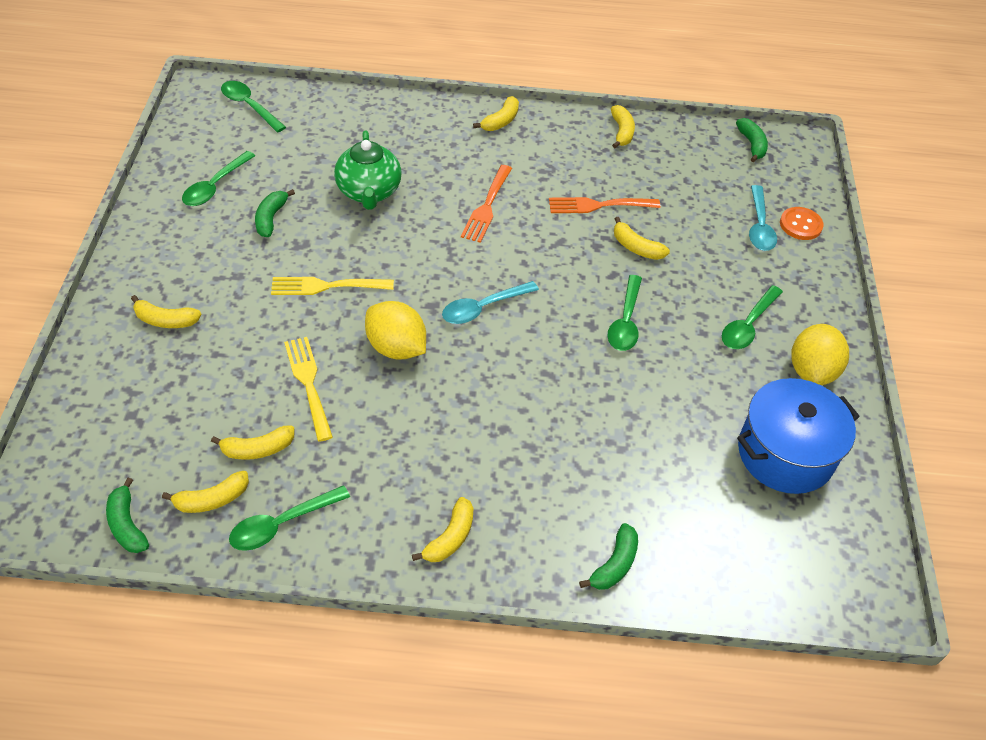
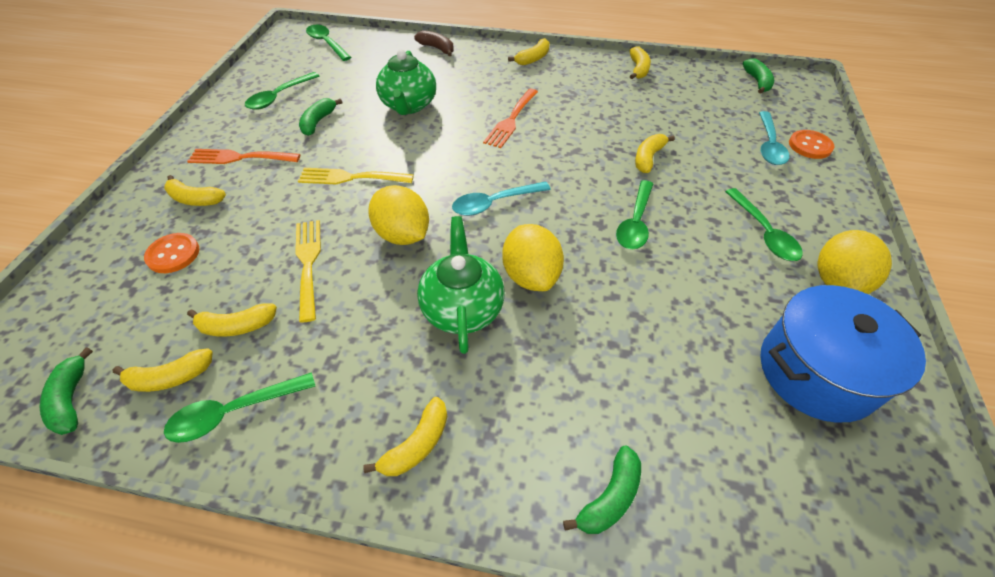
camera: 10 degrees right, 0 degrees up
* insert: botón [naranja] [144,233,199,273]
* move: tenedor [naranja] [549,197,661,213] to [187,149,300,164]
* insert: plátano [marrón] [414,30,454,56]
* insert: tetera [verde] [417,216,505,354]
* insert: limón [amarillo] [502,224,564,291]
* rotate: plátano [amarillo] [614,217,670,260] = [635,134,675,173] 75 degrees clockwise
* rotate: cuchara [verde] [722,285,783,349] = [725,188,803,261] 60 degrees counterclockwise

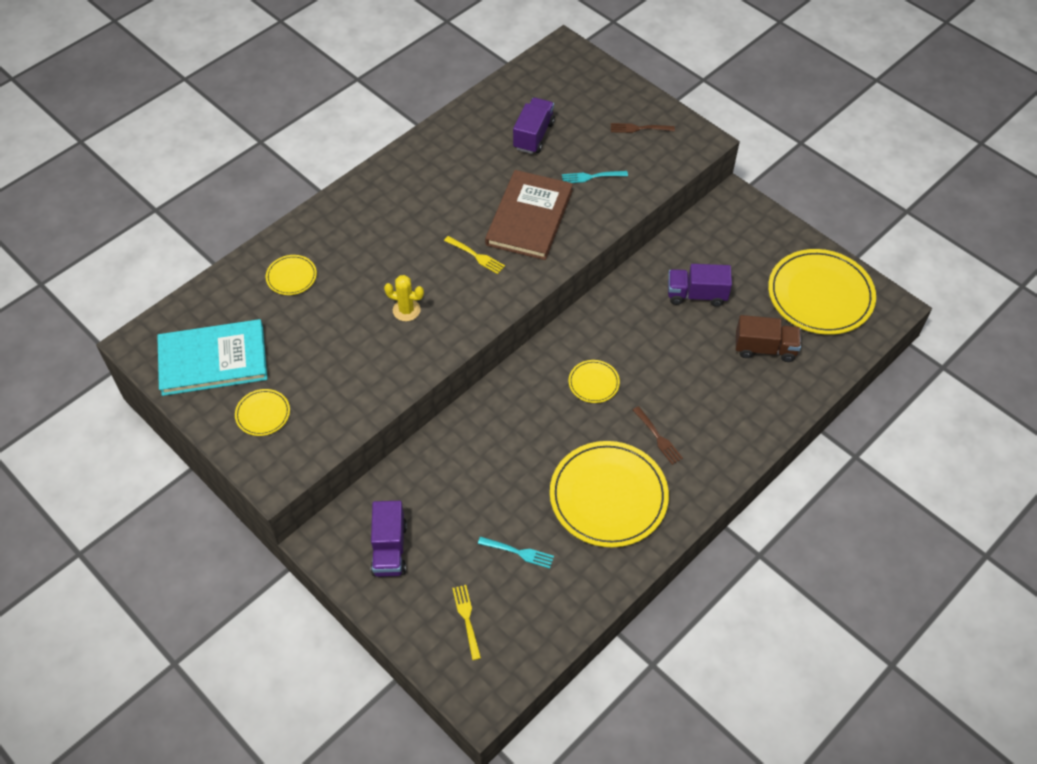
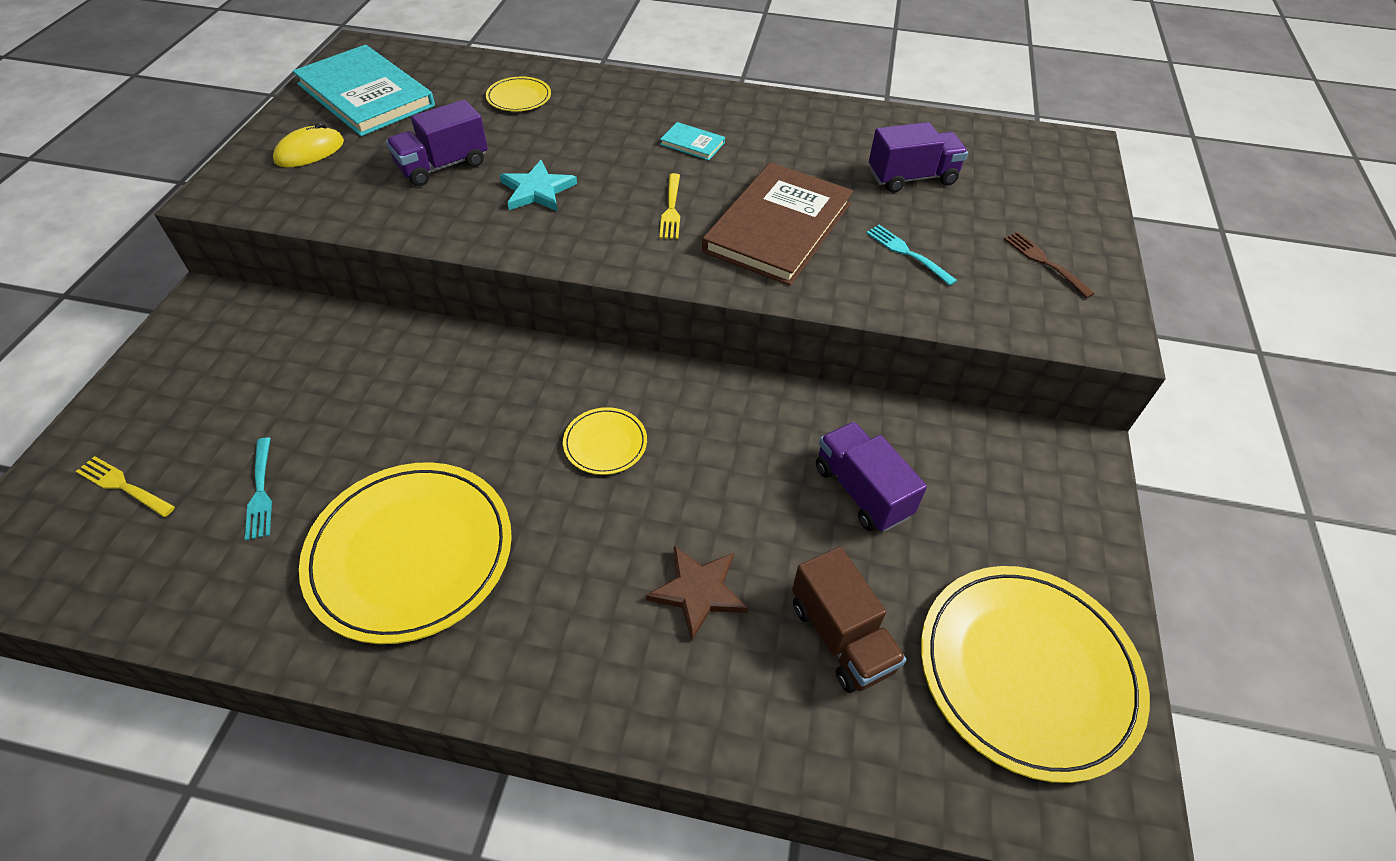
camera: 55 degrees right, 5 degrees down
* rotate: tenedor [amarillo] [452,585,481,660] = [76,456,175,517] 105 degrees counterclockwise
* replace: plato [amarillo] [235,389,290,436] to ratón [amarillo] [273,123,344,168]
* move: camión [morado] [371,501,407,577] to [386,100,488,186]
* replace: cactus [amarillo] [384,275,424,321] to estrella [turquesa] [500,160,577,211]
* insert: estrella [marrón] [646,546,748,641]
* insert: libro [turquesa] [660,122,725,160]
* rotate: libro [marrón] [485,170,573,260] = [702,162,853,286] 45 degrees counterclockwise
* delete: tenedor [marrón] [633,406,683,465]

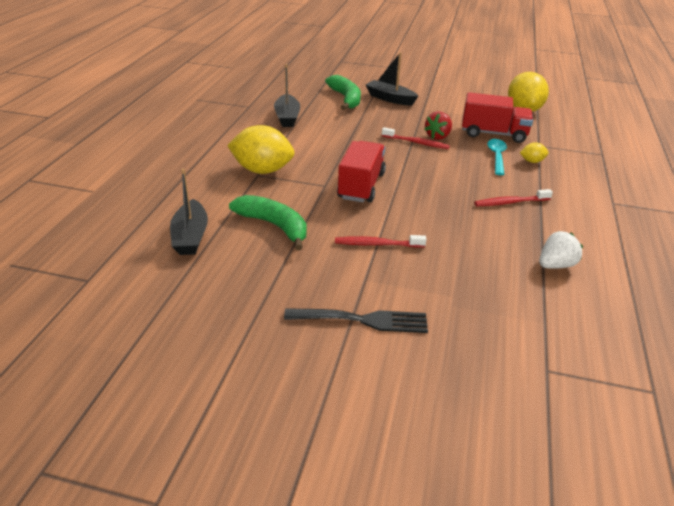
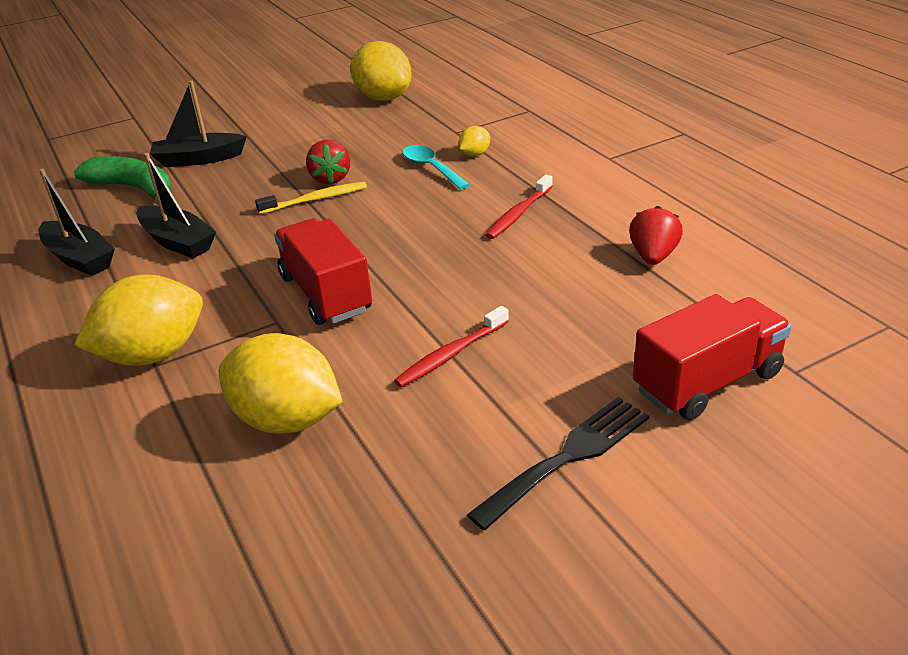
camera: 40 degrees left, 0 degrees up
* move: barco [negro] [170,169,208,255] to [136,153,216,259]
* replace: plátano [verde] [229,195,307,250] to limón [amarillo] [219,333,343,434]
* recolor: cepillo de dientes [rojo] [382,127,450,149] to cepillo de dientes [amarillo] [255,182,367,214]
* recolor: fresa [blanco] [539,231,583,269] to fresa [rojo] [629,206,683,265]
* move: camión [rojo] [462,92,533,143] to [633,294,792,420]

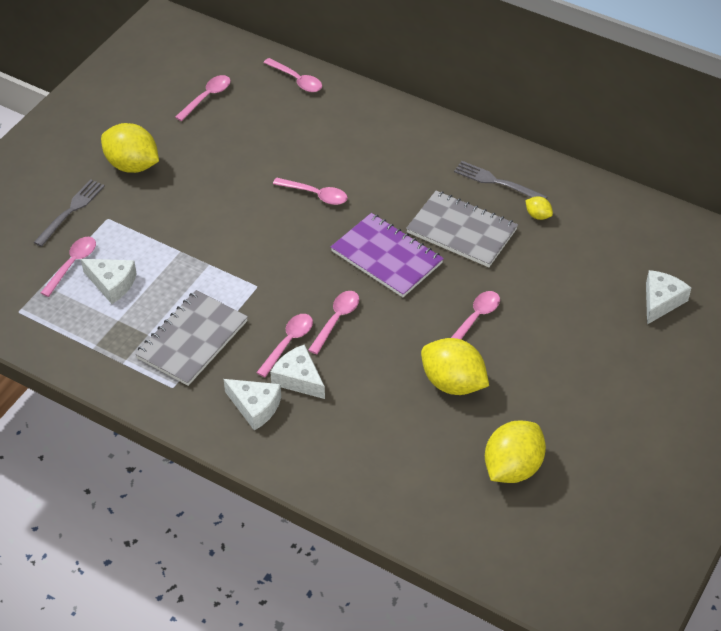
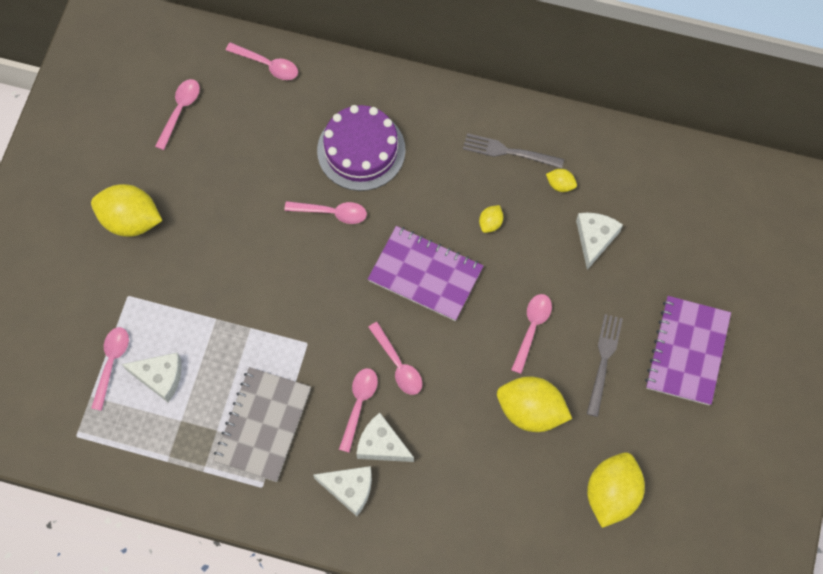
camera: 15 degrees left, 20 degrees up
* insert: tarta [morado] [317,105,406,191]
* rotate: cuchara [rosa] [308,291,359,354] = [368,322,422,395] 135 degrees clockwise
* replace: cuaderno [gris] [406,191,518,267] to limón [amarillo] [479,205,503,233]
* move: queso [blanco] [646,270,691,324] to [576,213,623,270]
* move: tenedor [gris] [34,180,105,247] to [587,314,623,417]
* insert: cuaderno [morado] [645,296,731,406]

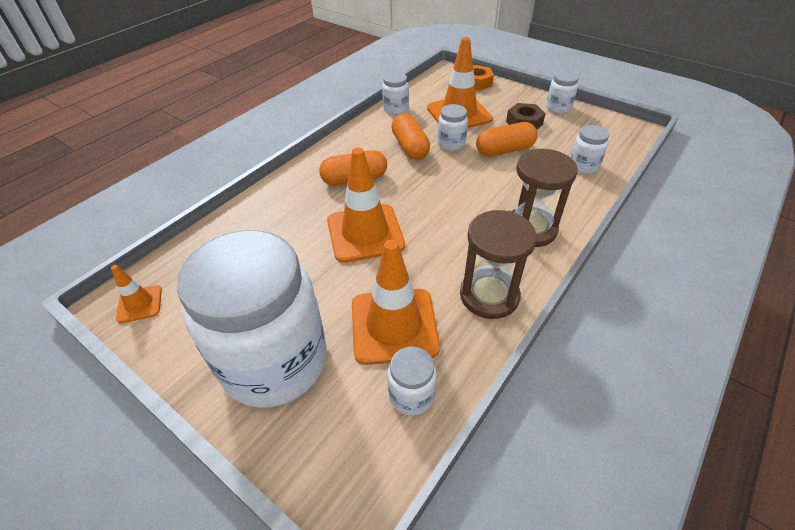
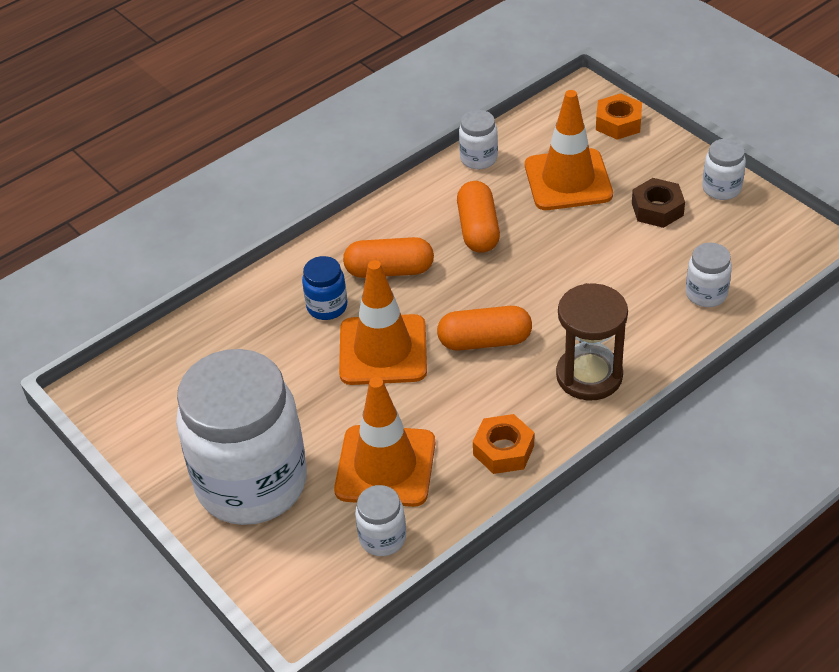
camera: 15 degrees right, 0 degrees up
* insert: tarro [azul] [302,256,347,320]
* move: cápsula [naranja] [476,122,538,157] to [437,306,532,351]
* replace: reloj de arena [marrón] [460,210,537,319] to tuerca [naranja] [473,414,534,474]
* delete: cono de tráfico [naranja] [111,265,162,323]
* delete: tarro [blanco] [438,104,468,151]

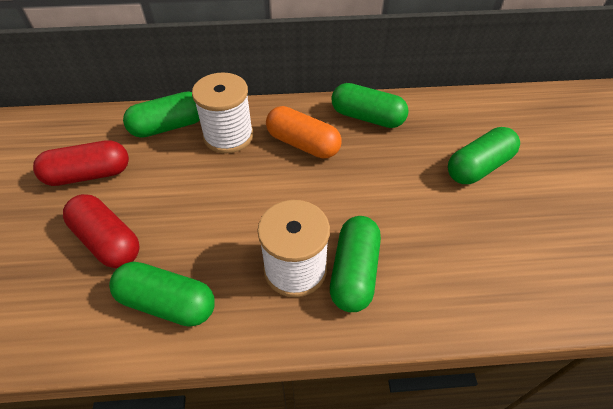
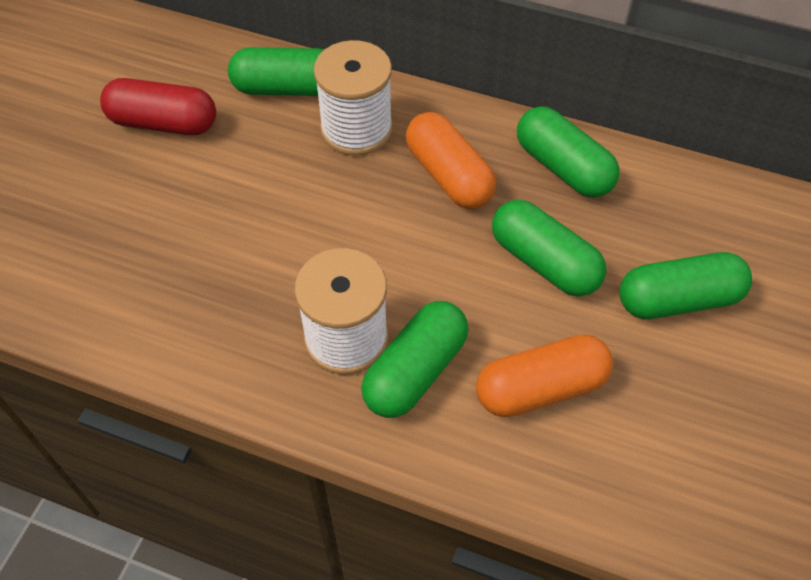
camera: 25 degrees right, 5 degrees up
* insert: cápsula [naranja] [476,334,613,417]
* move: cápsula [verde] [109,262,215,327] to [492,200,607,297]
* delete: cápsula [rojo] [63,194,140,268]

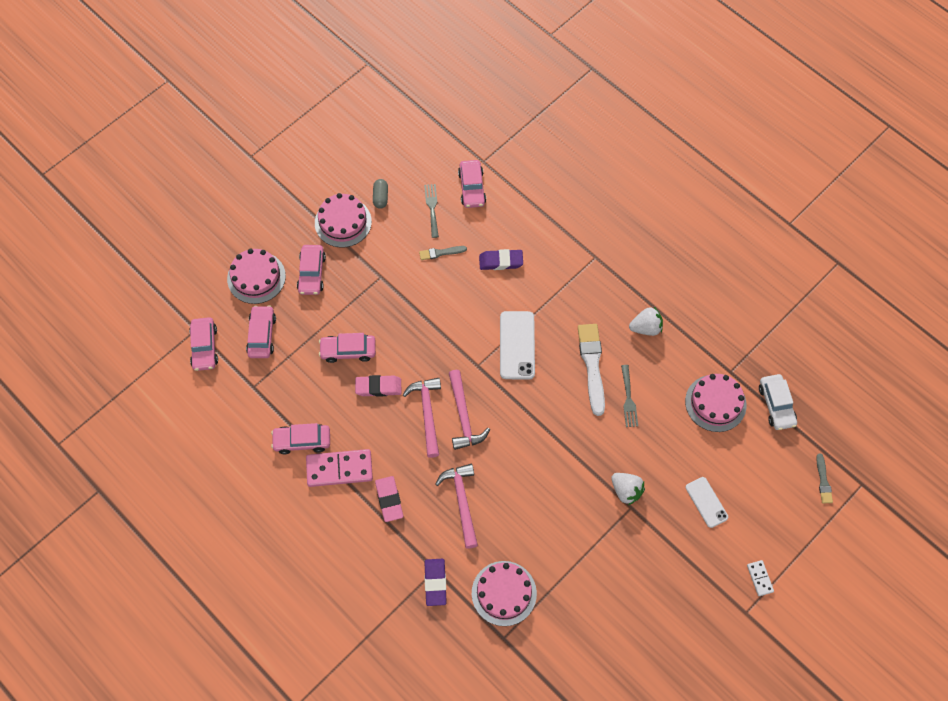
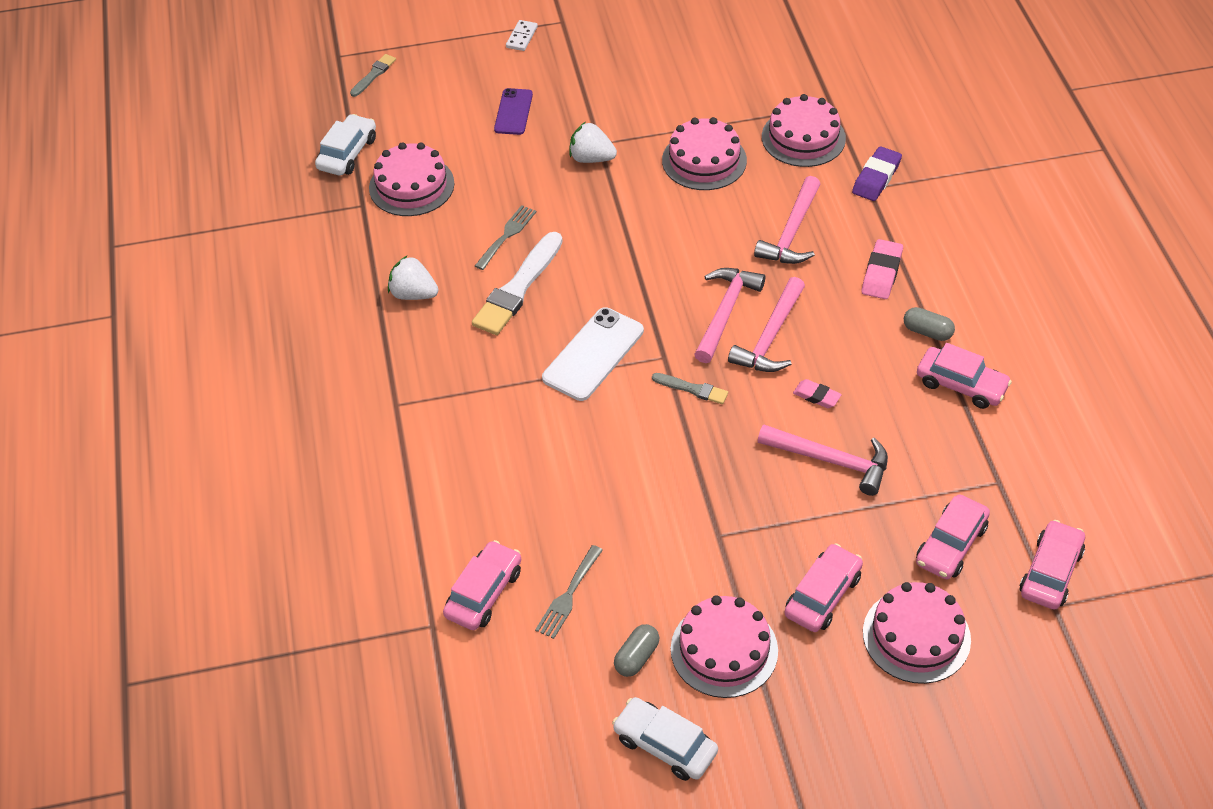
camera: 145 degrees left, 15 degrees down
* recolor: móvil [blanco] [686,477,728,528] to móvil [morado] [494,88,533,135]
* rotate: fresa [blanco] [611,473,645,505] = [569,122,617,163] 60 degrees counterclockwise
* insert: coche [blanco] [612,697,718,781]
* move: pincel [gris] [419,246,467,260] to [652,373,728,404]
* insert: tarta [rosa] [662,117,747,190]
* replace: coche [rosa] [319,333,376,363] to martillo [rosa] [758,425,888,496]
* resize: goma de borrar [rosa] [355,375,402,397] = [793,379,842,408] x0.64
* replace: ficha de dominó [rosa] [306,449,373,487] to cápsula [gris] [904,307,955,341]
* delete: goma de borrar [morado] [479,249,523,270]

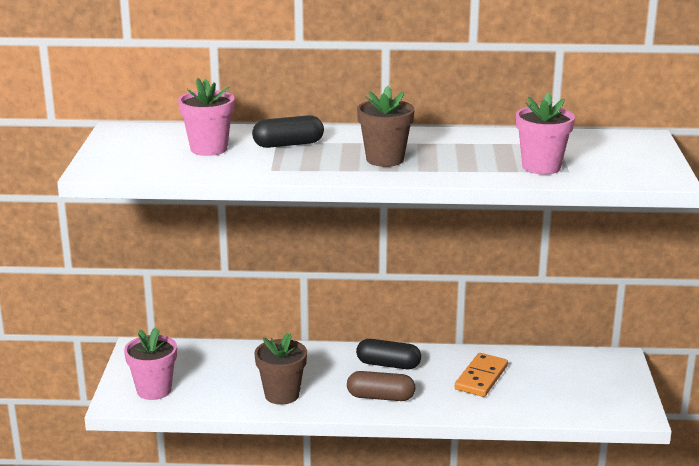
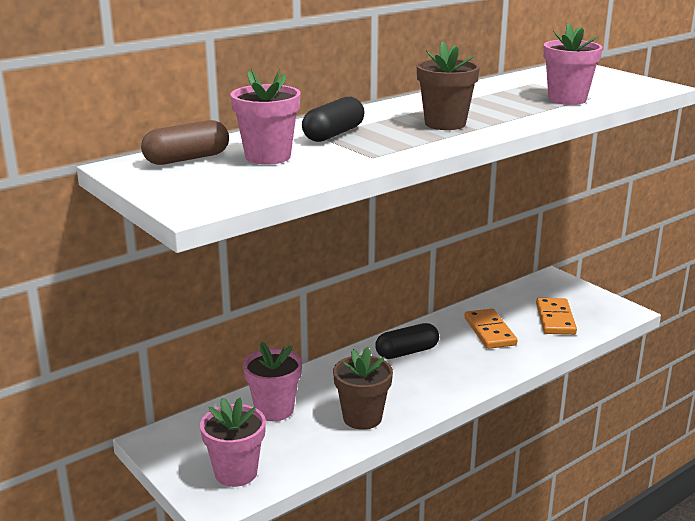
camera: 40 degrees left, 0 degrees up
* move: cápsula [marrón] [347,371,415,401] to [141,120,229,165]
* insert: maceta [rosa] [243,342,302,421]
* insert: ficha de dominó [naranja] [536,298,577,335]

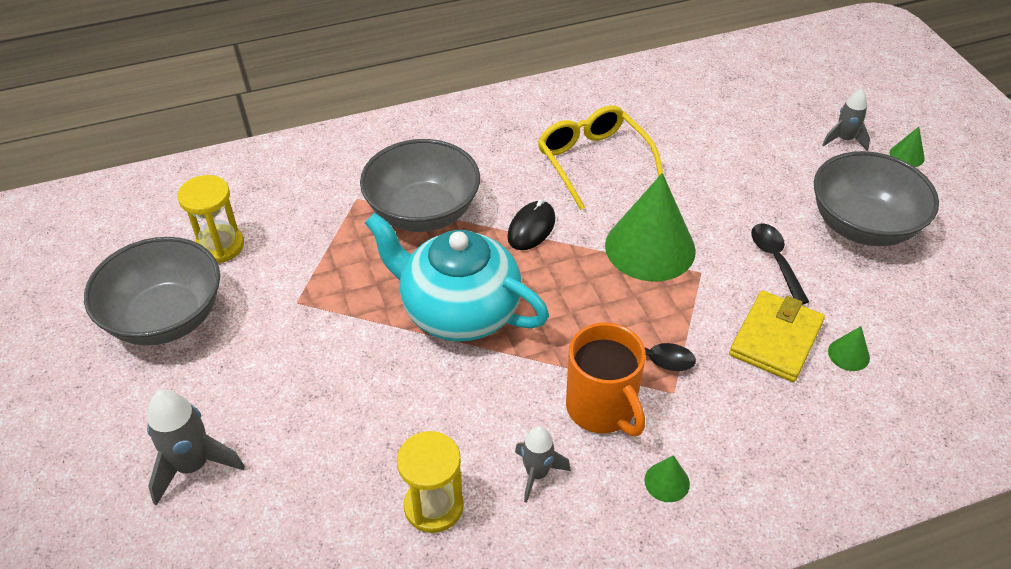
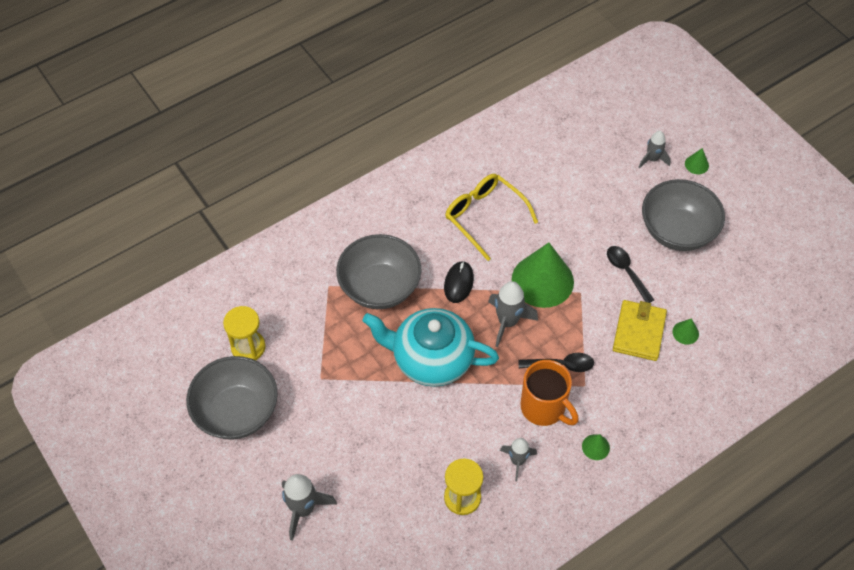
camera: 15 degrees left, 10 degrees up
* insert: cohete [gris] [488,281,538,347]

